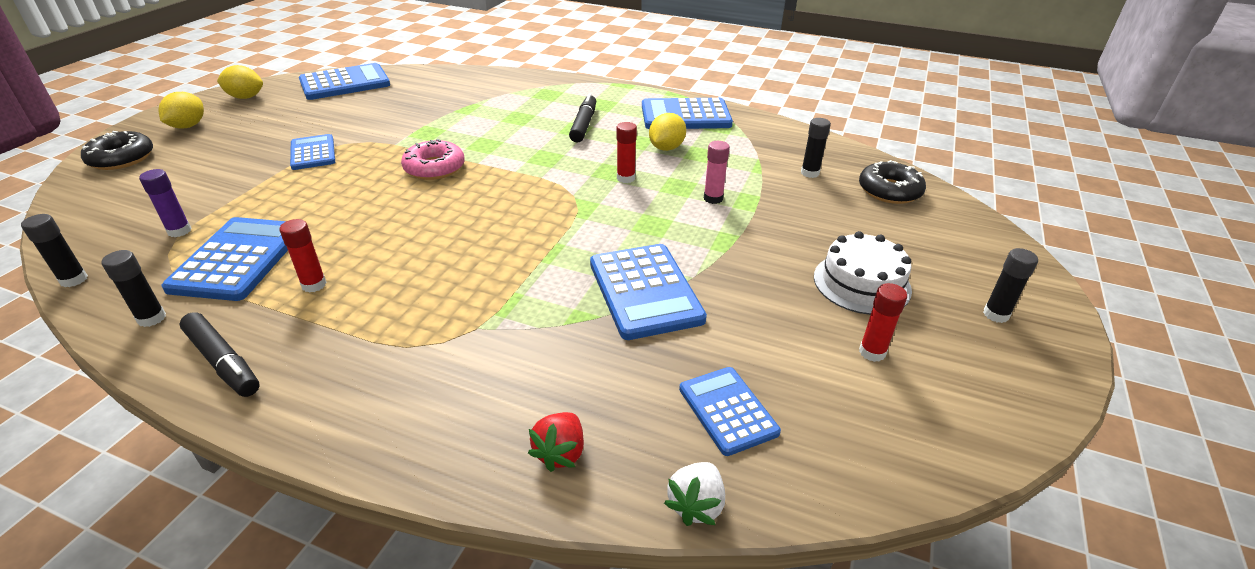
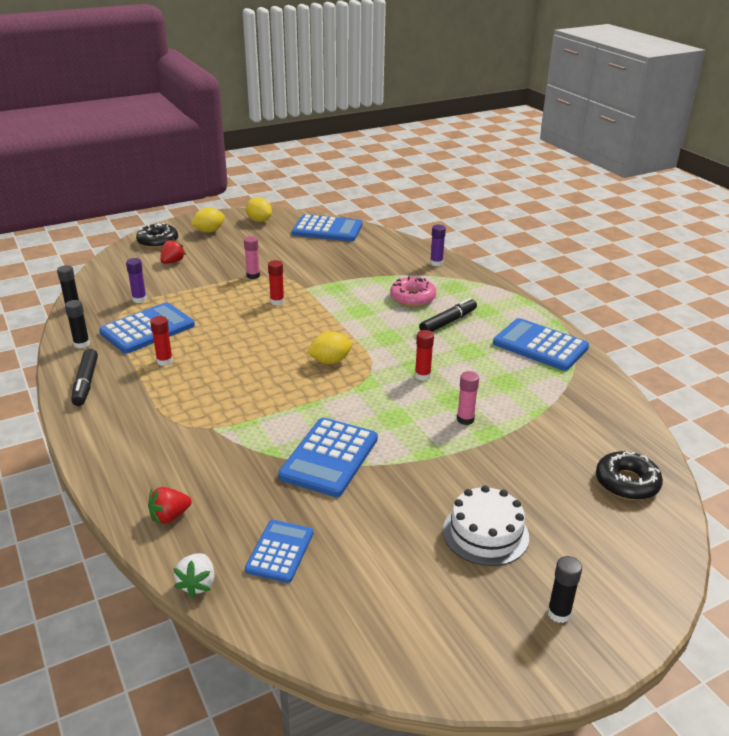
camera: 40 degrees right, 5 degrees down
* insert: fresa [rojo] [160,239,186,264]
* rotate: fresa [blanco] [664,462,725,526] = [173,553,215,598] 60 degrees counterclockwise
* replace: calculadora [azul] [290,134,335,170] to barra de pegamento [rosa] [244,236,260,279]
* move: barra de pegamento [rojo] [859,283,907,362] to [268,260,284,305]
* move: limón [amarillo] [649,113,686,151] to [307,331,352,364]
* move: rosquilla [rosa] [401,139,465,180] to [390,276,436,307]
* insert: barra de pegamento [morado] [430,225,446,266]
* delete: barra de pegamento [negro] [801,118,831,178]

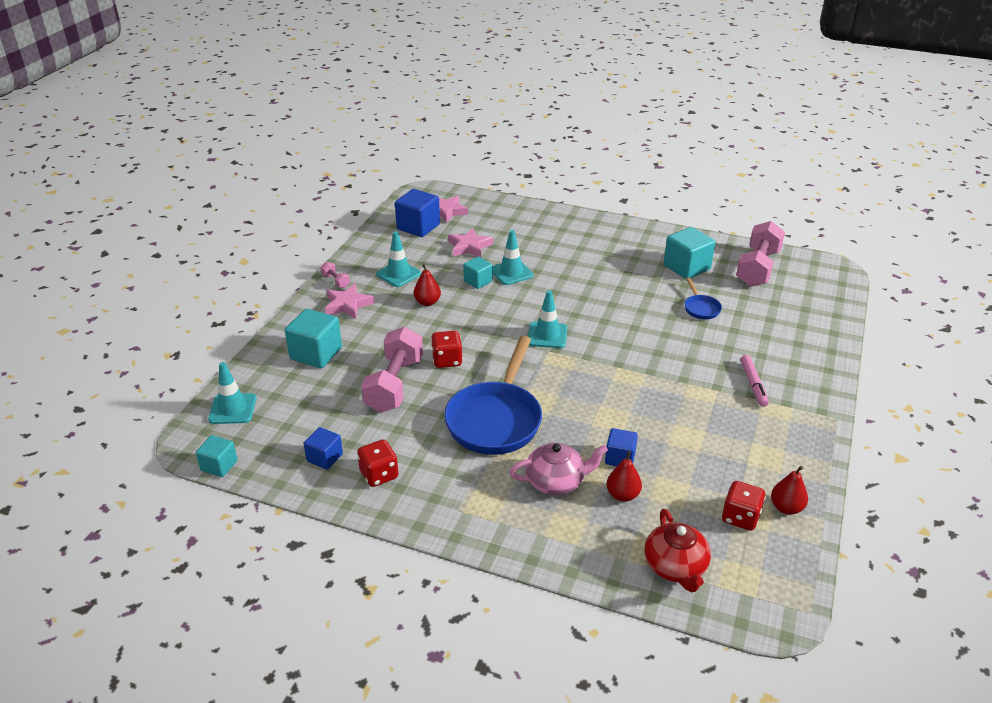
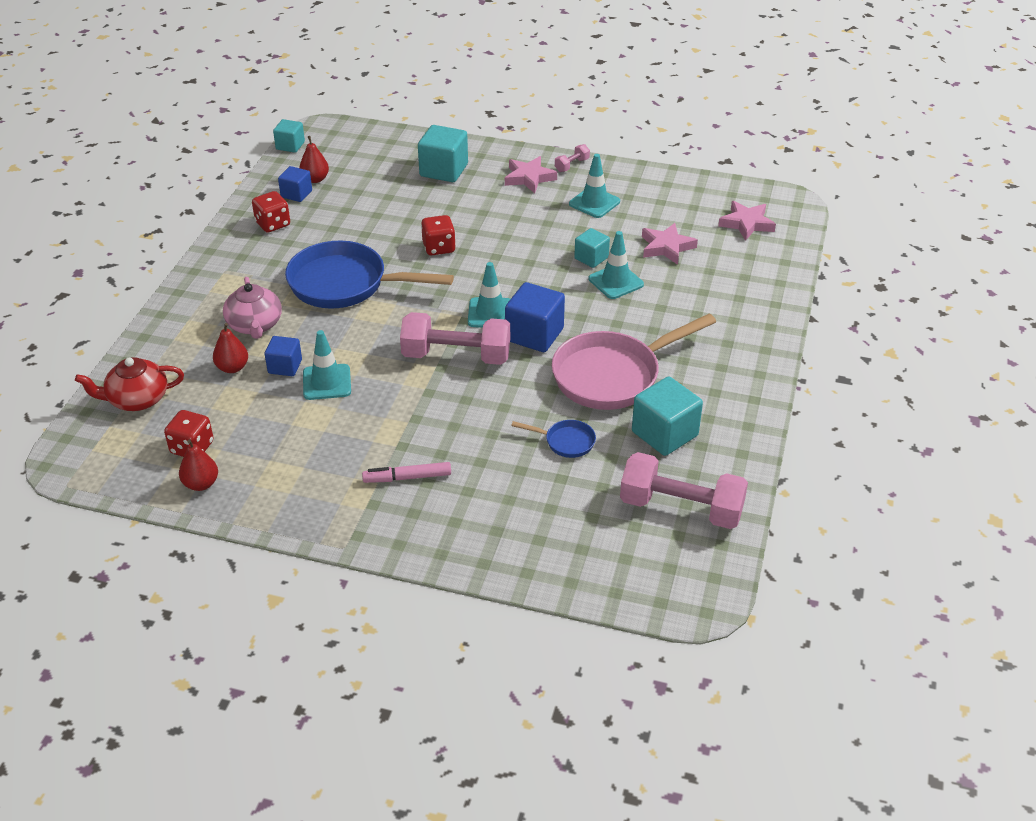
camera: 85 degrees right, 5 degrees up
* move: pera [rojo] [414,264,441,306] to [299,136,329,183]
* move: cono de tráfico [turquesa] [208,362,257,424] to [303,330,351,400]
* move: mancuerna [rosa] [361,327,423,413] to [400,312,510,365]
* move: cubo [azul] [395,189,440,237] to [505,282,565,352]
* rotate: sartén [azul] [684,278,722,319] = [511,420,596,458] 150 degrees counterclockwise
* insert: sartén [rosa] [552,314,716,410]

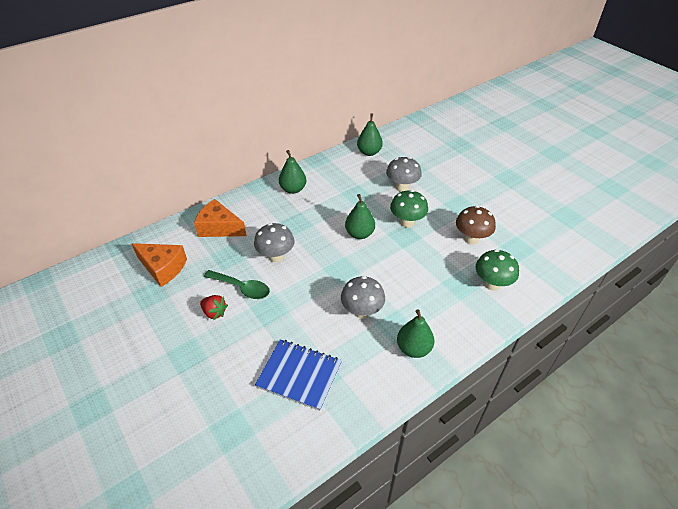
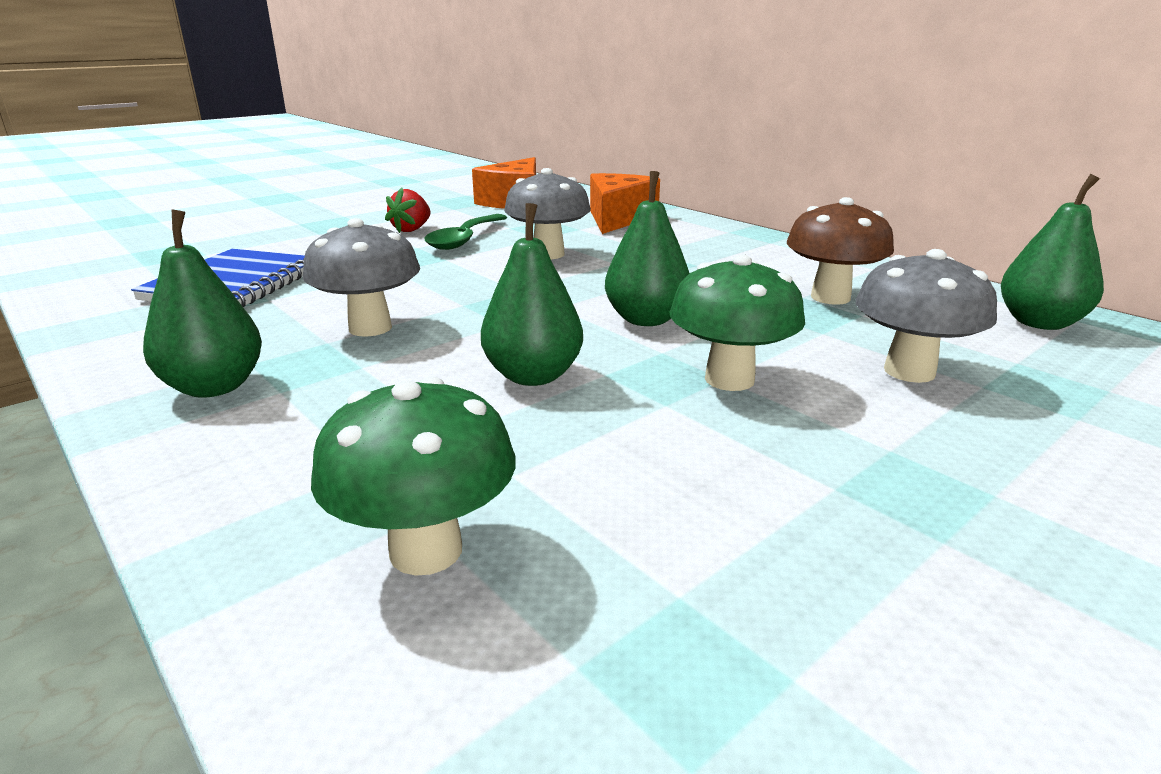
camera: 85 degrees right, 20 degrees down
* move: pera [verde] [279,150,306,194] to [481,203,583,386]
* move: seta [marrón] [456,206,496,245] to [787,197,894,305]

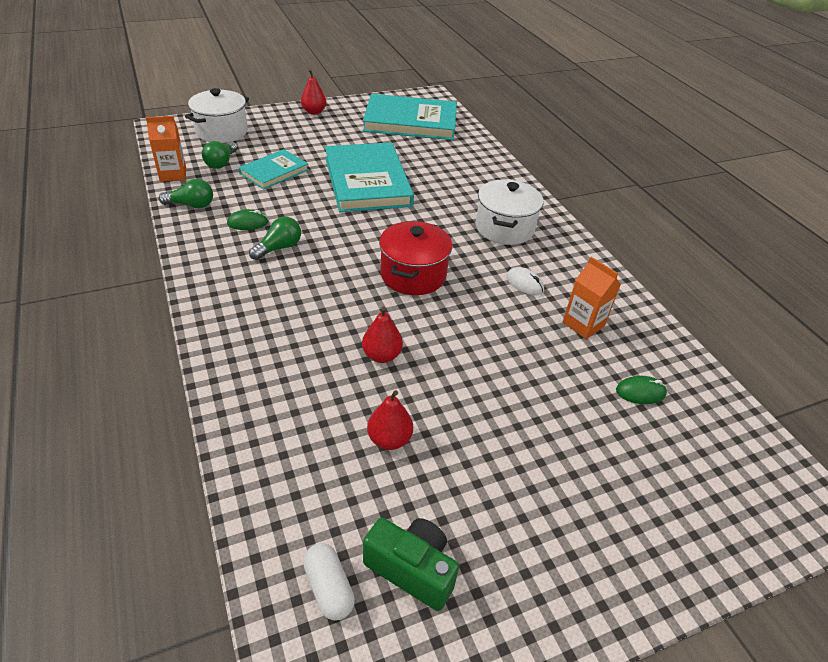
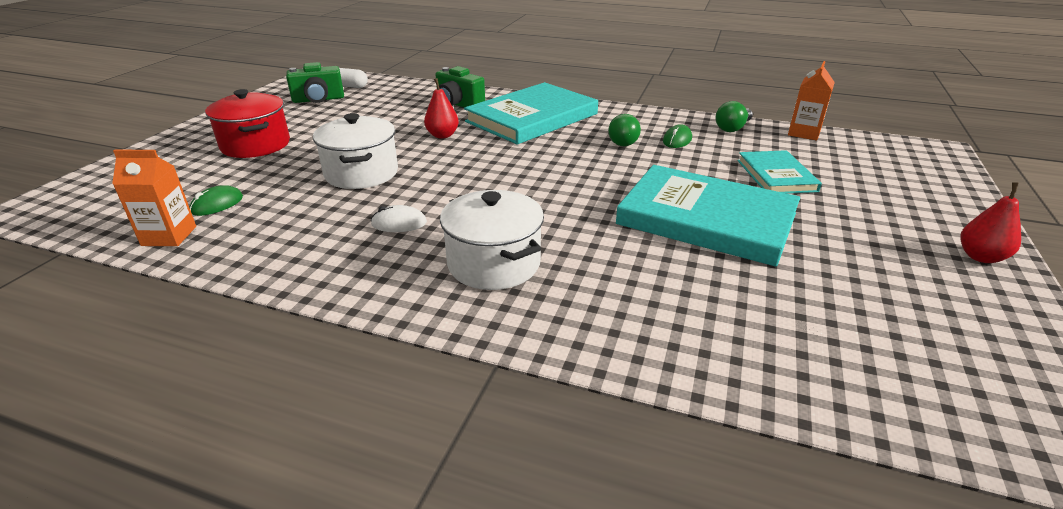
camera: 135 degrees right, 10 degrees down
* move: cartón de leche [naranja] [563,257,621,339] to [112,150,196,246]
* move: olla [rojo] [379,221,452,295] to [205,89,290,158]
* move: olla [blanco] [185,88,249,143] to [313,113,398,189]
* insert: cámara [verde] [436,66,485,107]
* move: libro [turquesa] [363,94,457,140] to [464,82,598,145]
* delete: bombilla [verde] [202,141,238,169]
* delete: pera [rojo] [367,390,413,450]

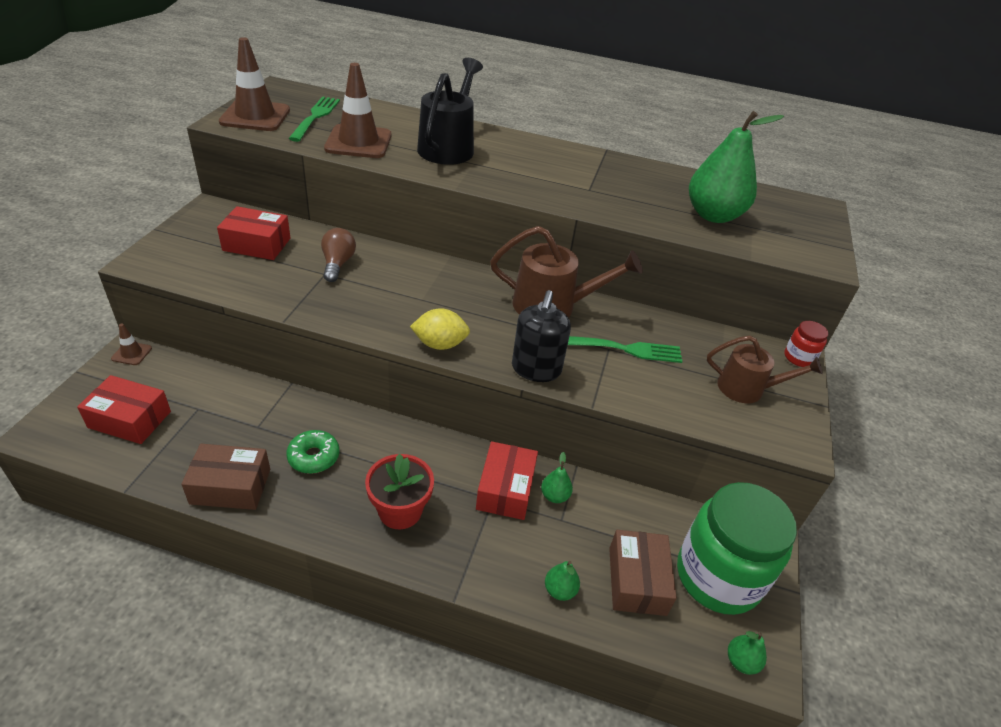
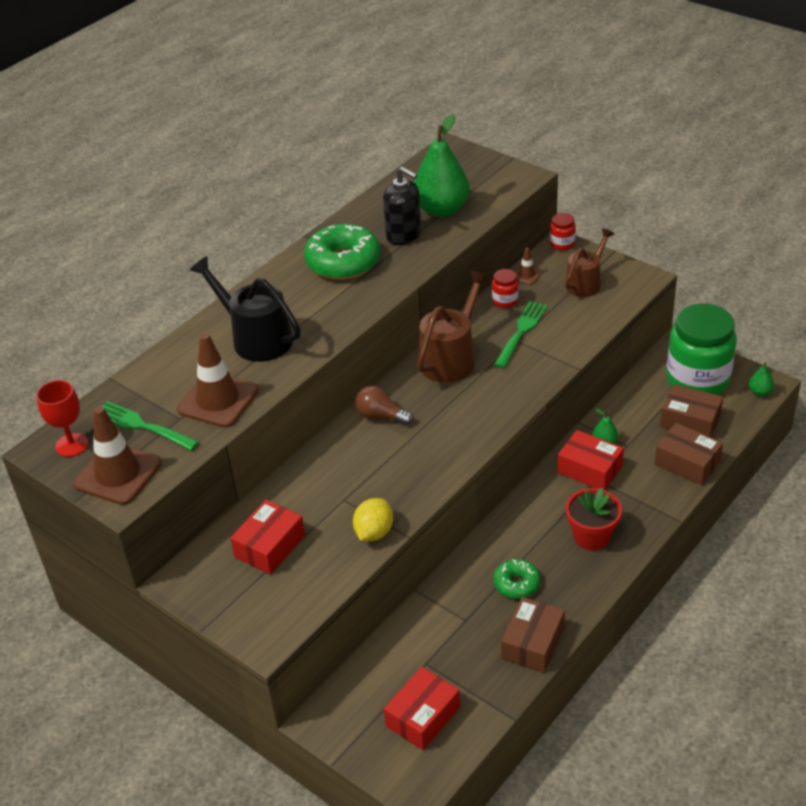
camera: 60 degrees left, 0 degrees up
* insert: copa [rojo] [36,380,88,457]
* insert: rosquilla [verde] [304,223,380,280]
* move: limón [amarillo] [410,308,470,350] to [353,498,393,541]
* move: bombilla [marrón] [321,228,356,282] to [355,386,413,425]
* move: dispensador de jabón [negro] [512,290,571,382] to [383,167,422,245]
* insert: tarro [rojo] [492,269,519,308]
* move: cono de tráfico [marrón] [111,324,152,365] to [515,247,543,285]
* replace: pera [verde] [545,561,580,601] to caja [marrón] [655,423,723,485]

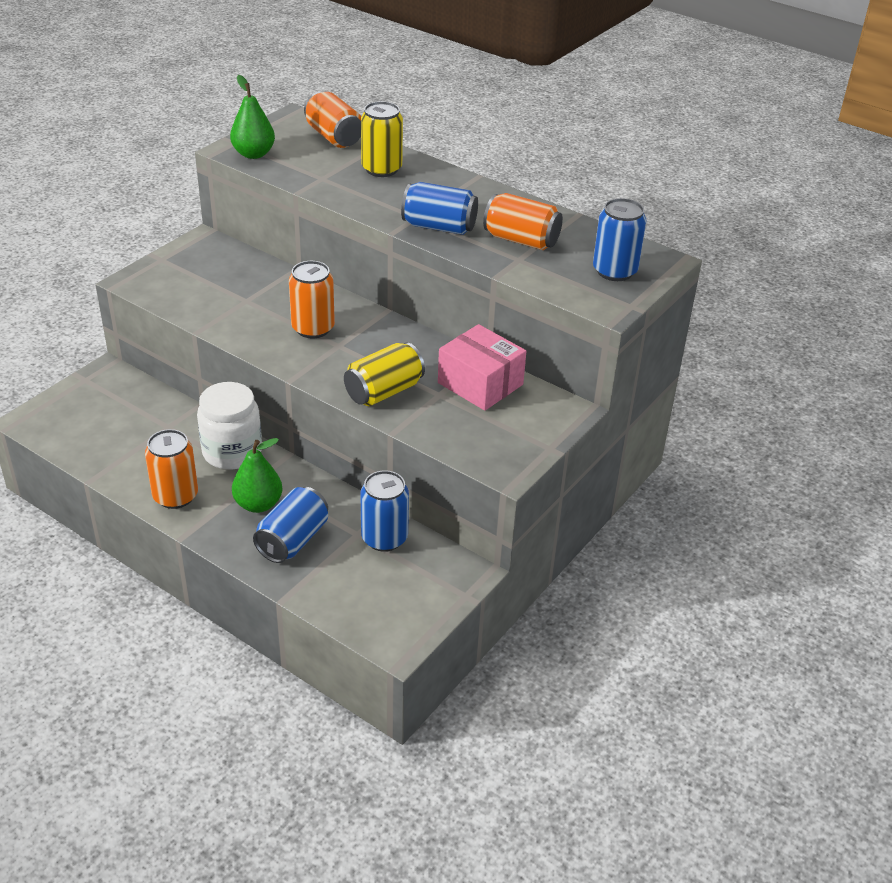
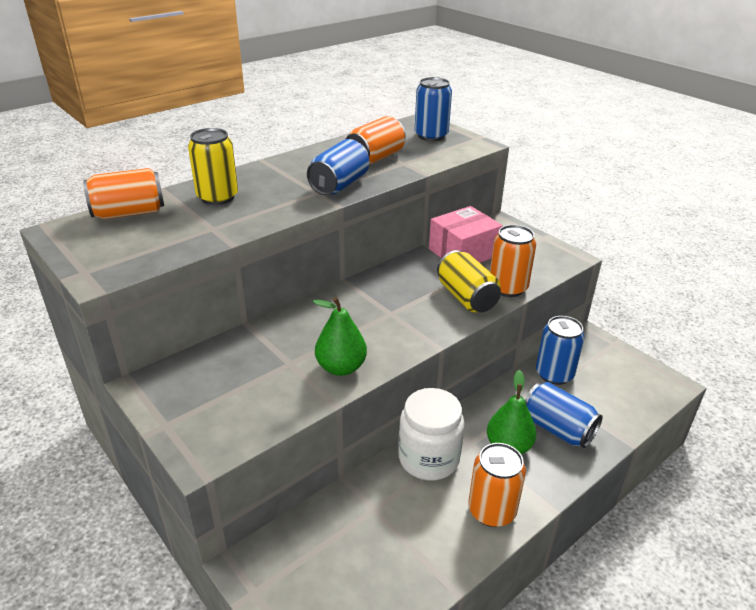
camera: 75 degrees left, 5 degrees down
* move: pera [verde] [230,75,275,159] to [313,297,367,376]
* move: lata [naranja] [289,261,335,339] to [490,225,536,297]

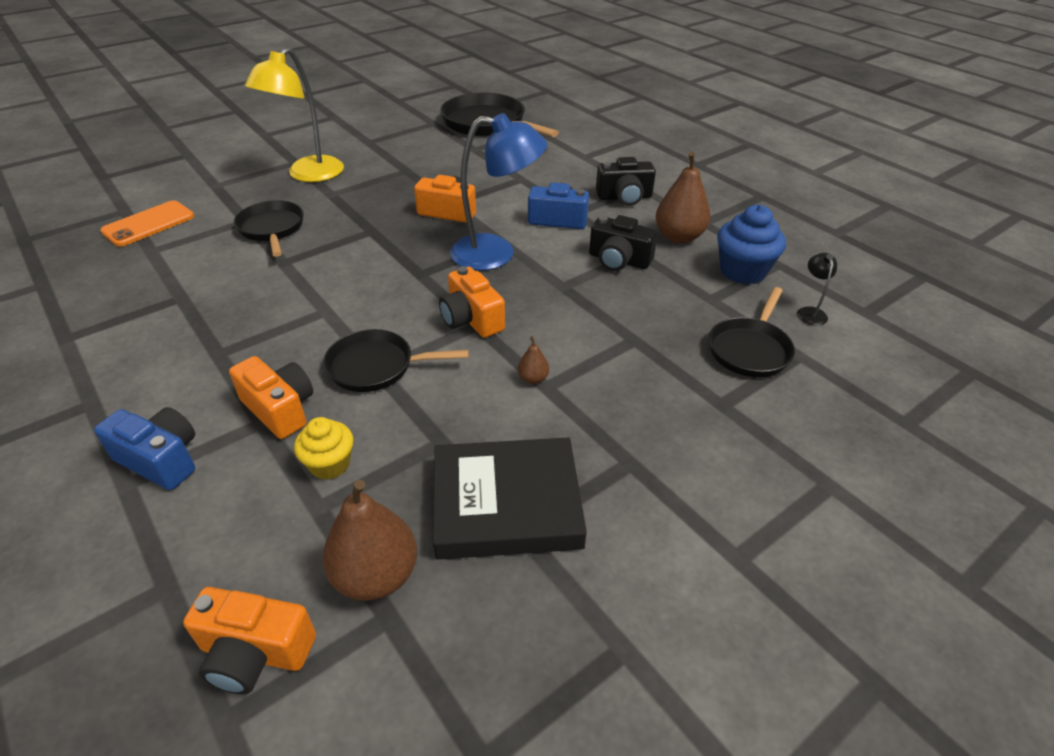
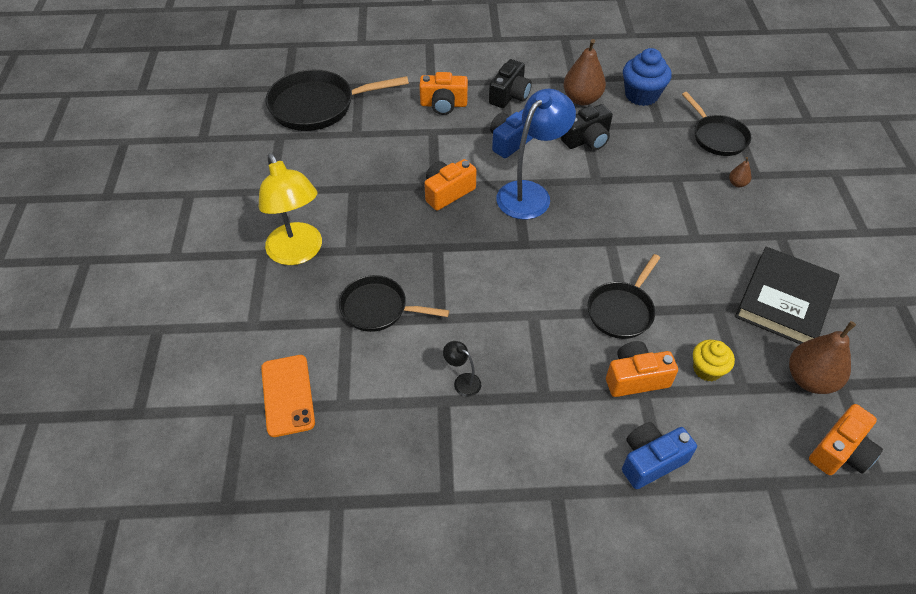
camera: 55 degrees left, 10 degrees up
* move: cámara [naranja] [439,266,505,338] to [419,72,468,115]
* move: lámpara [negro] [797,253,837,326] to [443,341,481,397]
* move: pera [marrón] [518,336,549,384] to [729,157,751,187]

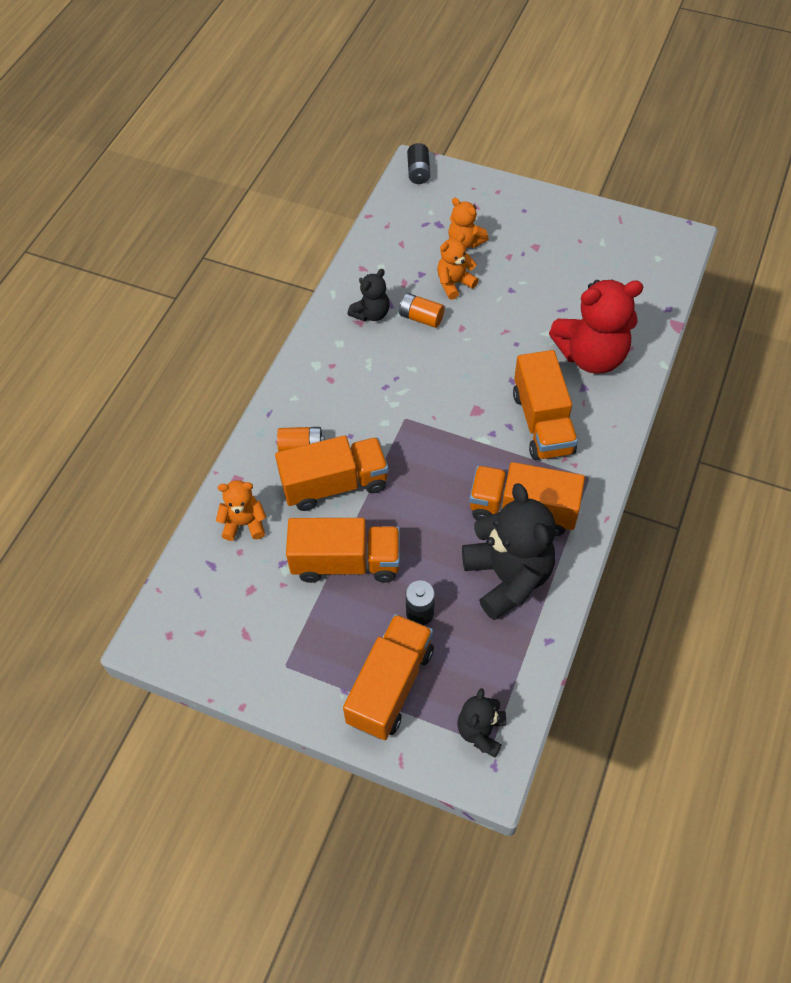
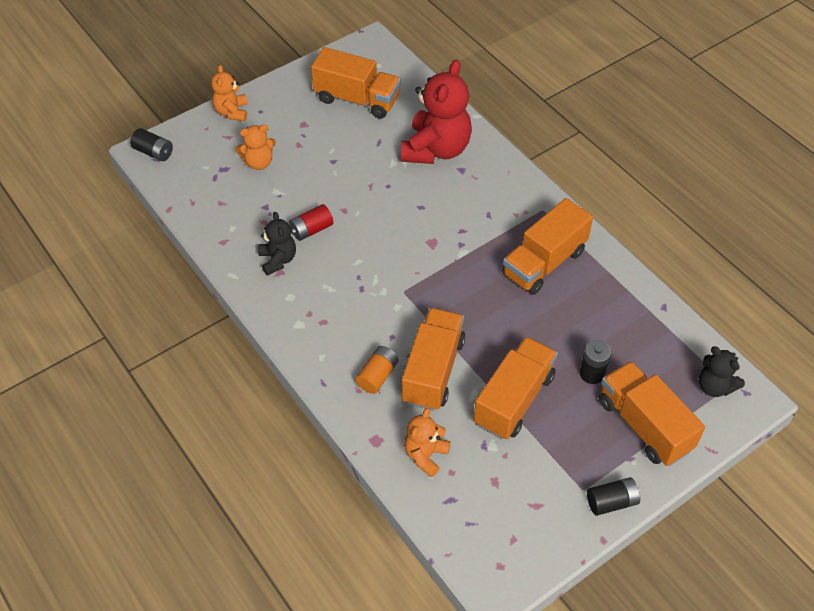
camera: 60 degrees left, 5 degrees down
* move: osito [naranja] [437,234,478,300] to [211,65,248,121]
* recolor: pila [naranja] [399,293,444,328] to pila [rojo] [289,204,333,241]
* move: camión [naranja] [513,350,578,460] to [311,47,401,119]
* insert: pila [negro] [587,477,640,516]
* delete: osito [negro] [462,483,556,620]

